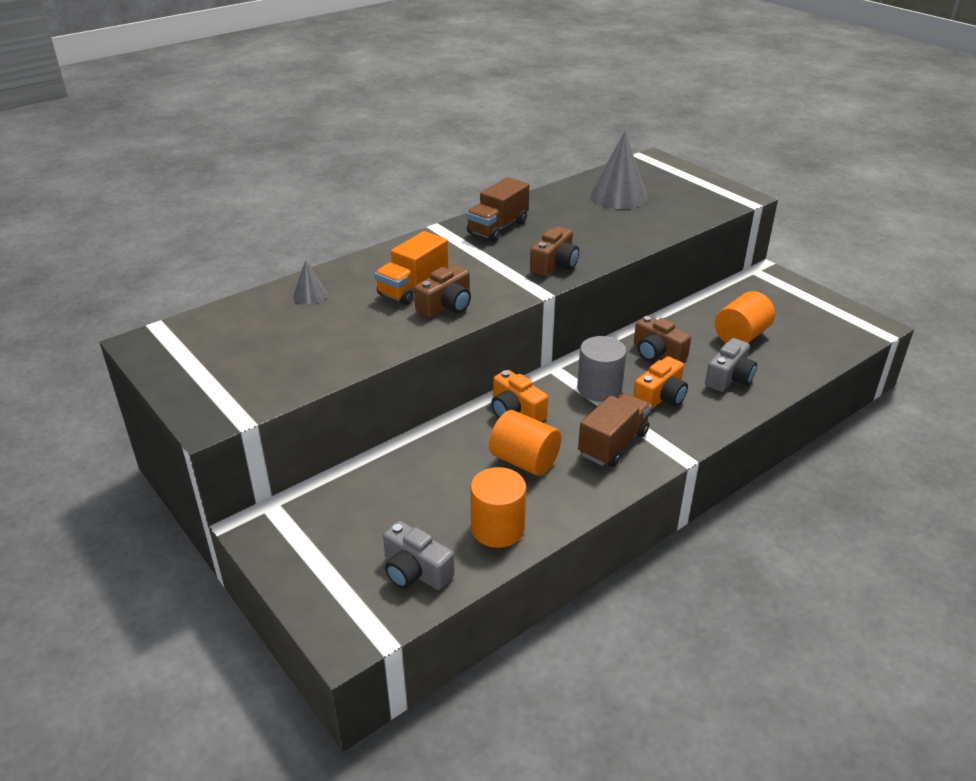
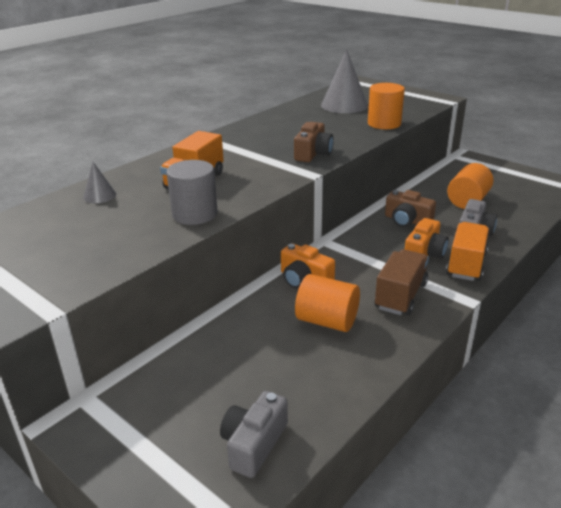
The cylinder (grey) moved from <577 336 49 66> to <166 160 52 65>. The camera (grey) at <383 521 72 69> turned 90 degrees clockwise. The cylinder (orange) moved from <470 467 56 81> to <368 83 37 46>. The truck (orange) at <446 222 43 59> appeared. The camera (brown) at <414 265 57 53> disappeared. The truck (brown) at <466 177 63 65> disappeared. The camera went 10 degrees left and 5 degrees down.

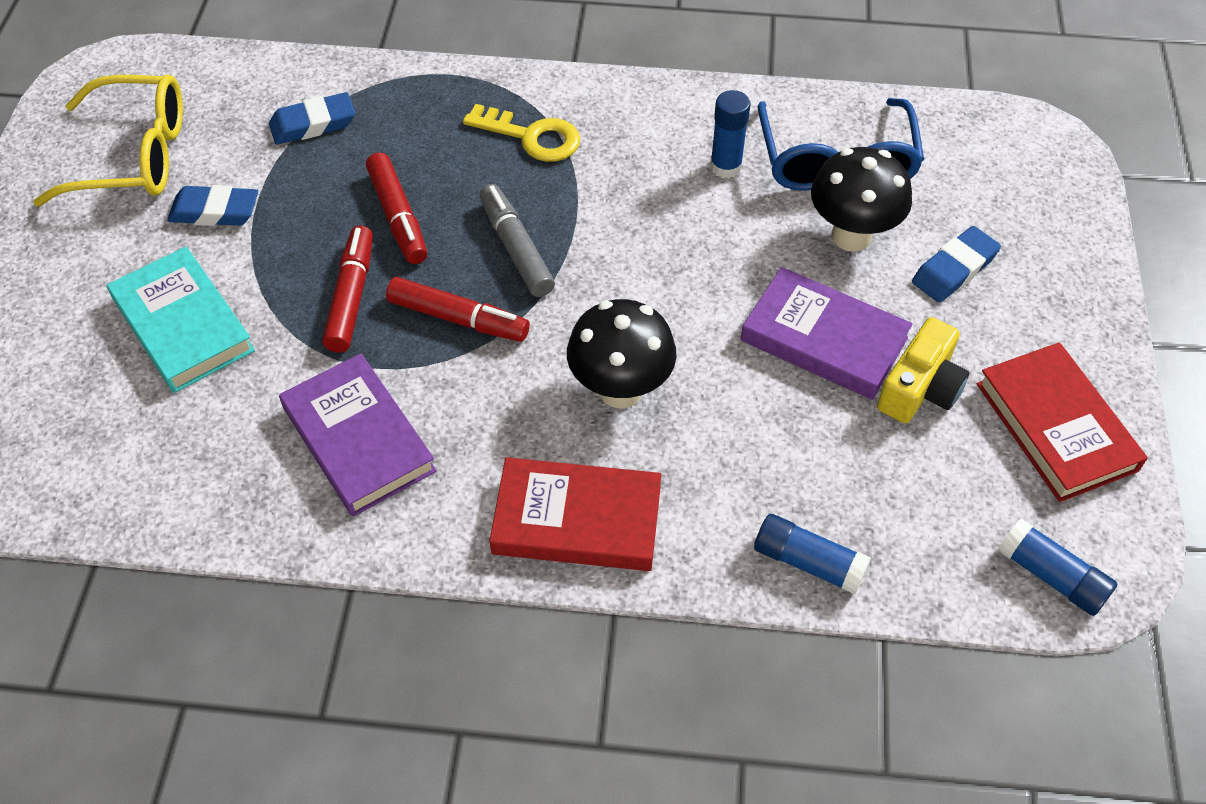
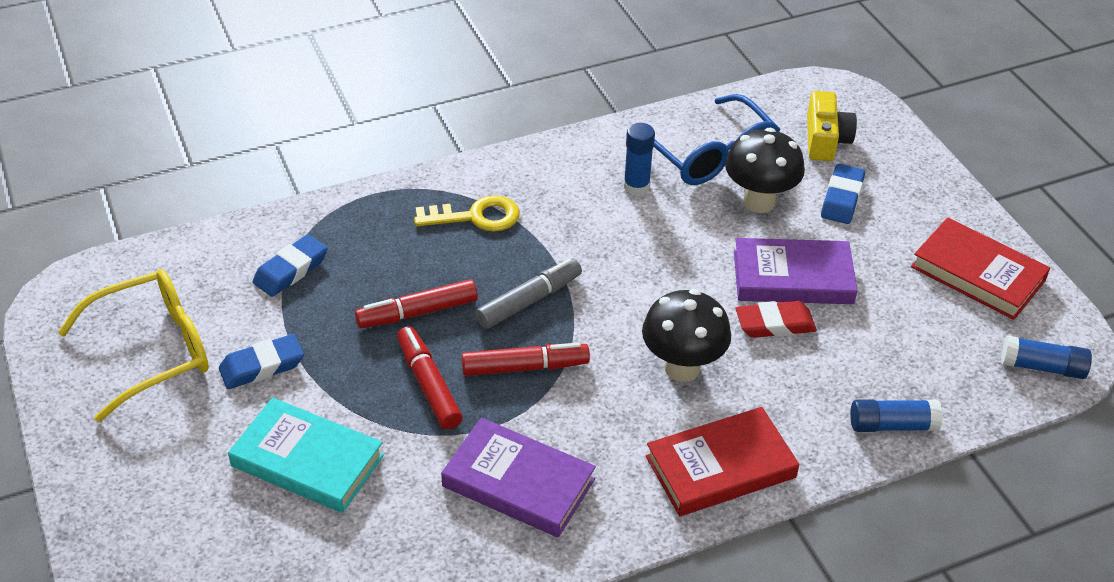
The marker (red) at <366 153 61 111> turned 120 degrees clockwise. The marker (grey) at <479 184 76 113> turned 105 degrees clockwise. The eraser (red) at <736 301 81 37> appeared. The camera (yellow) moved from <877 317 92 106> to <807 91 50 70>. The camera went 30 degrees left and 10 degrees down.

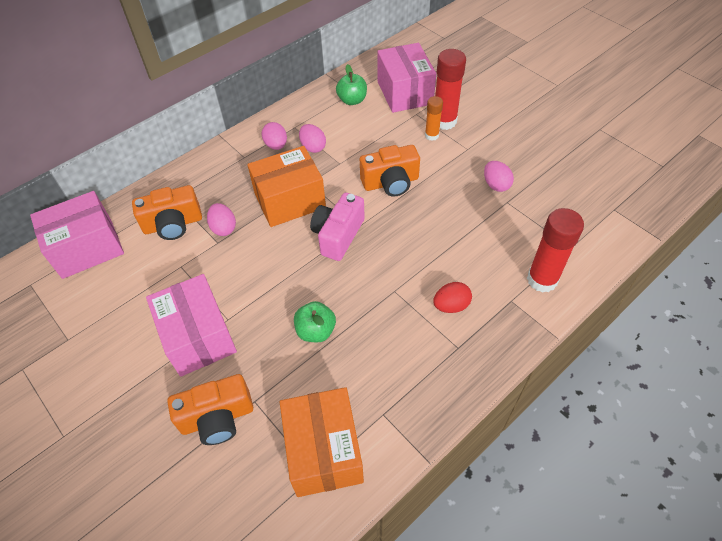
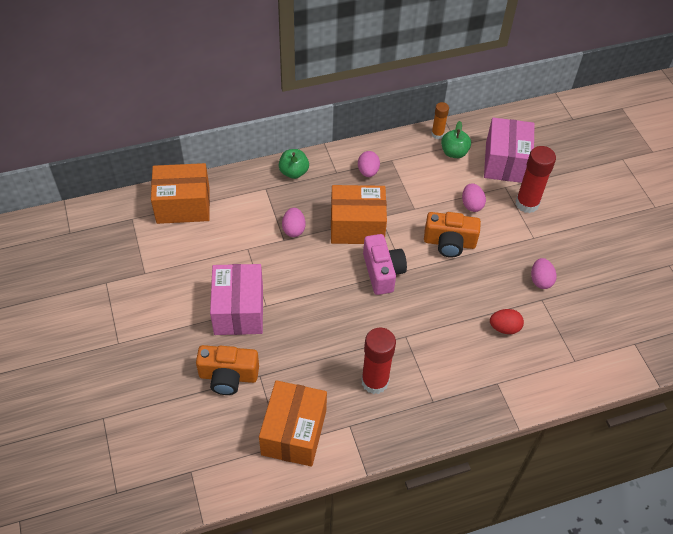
The box (pink) at <30 191 94 88> became the box (orange) at <151 163 59 61>. The apple (green) moved from <294 301 42 41> to <279 149 30 30>. The glue stick (red) moved from <527 208 57 84> to <361 328 35 66>. The camera (pink) at <310 192 55 69> turned 120 degrees clockwise. The glue stick (orange) moved from <425 96 18 45> to <431 102 18 37>. The egg (pink) moved from <299 124 27 29> to <462 183 24 29>. The egg (red) moved from <433 282 39 31> to <490 309 34 25>. The camera (orange) at <132 185 70 55> disappeared. The camera went 20 degrees right and 0 degrees up.

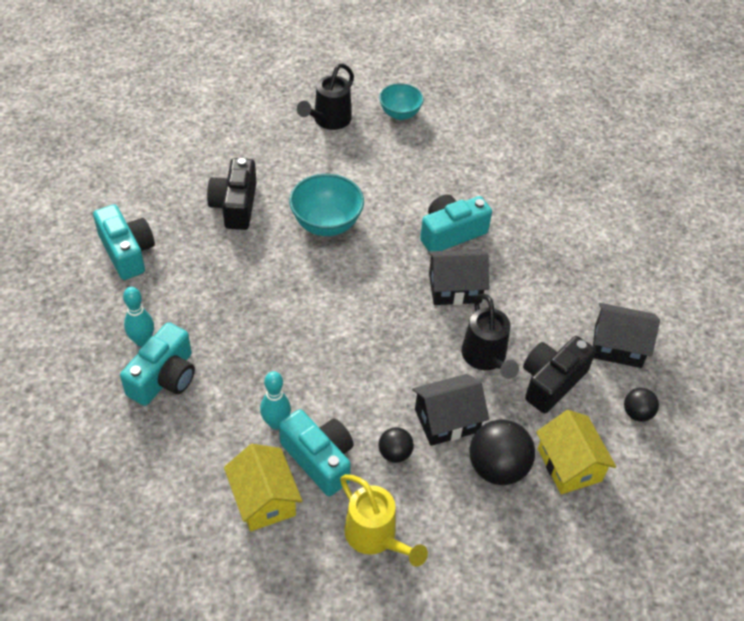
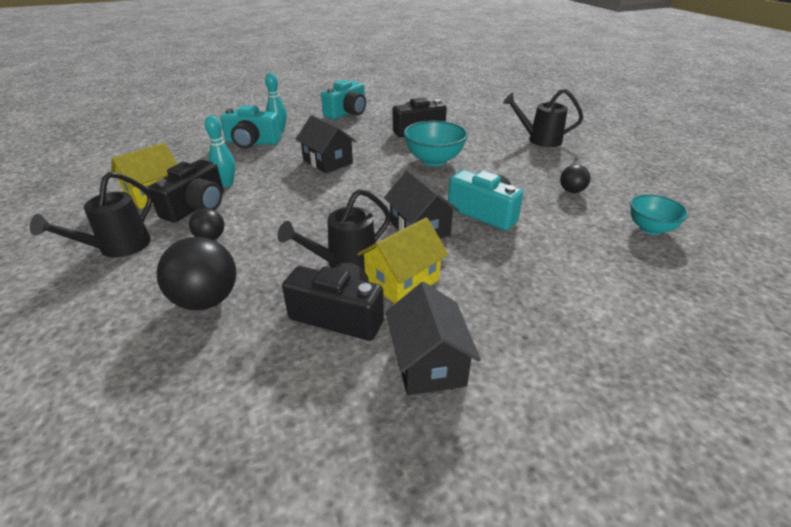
The watering can (yellow) at <340 474 88 93> became the watering can (black) at <30 172 123 86>. The camera (turquoise) at <279 409 75 87> became the camera (black) at <148 159 75 64>. The house (black) moved from <412 374 77 72> to <296 115 60 58>. The house (yellow) moved from <536 410 80 84> to <357 218 92 86>. The ball (black) moved from <624 388 35 34> to <560 165 30 28>. The bowl (turquoise) moved from <379 83 45 37> to <630 195 59 40>. The camera went 70 degrees right and 15 degrees down.

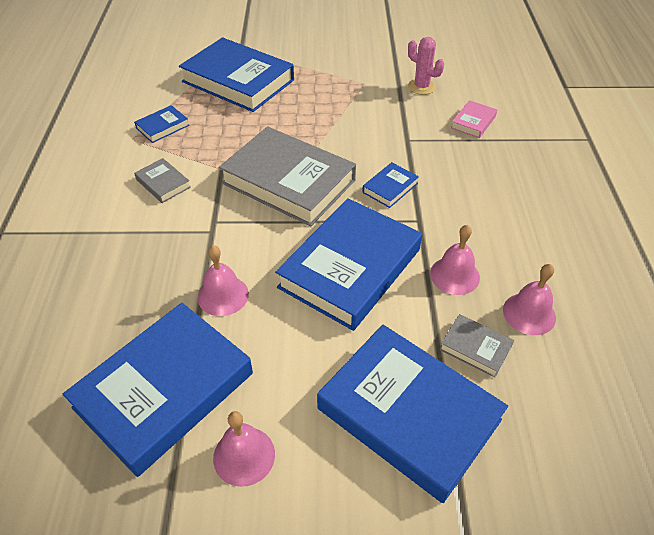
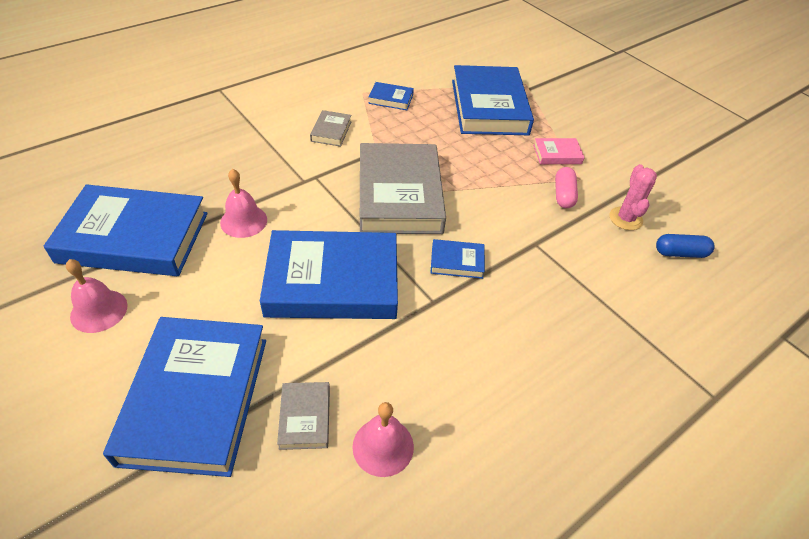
The book (pink) moved from <451 100 46 38> to <533 138 52 26>. The capsule (pink) at <555 167 23 41> appeared. The capsule (blue) at <656 234 59 24> appeared. The bell (pink) at <430 225 50 70> disappeared. The camera went 50 degrees right and 0 degrees up.

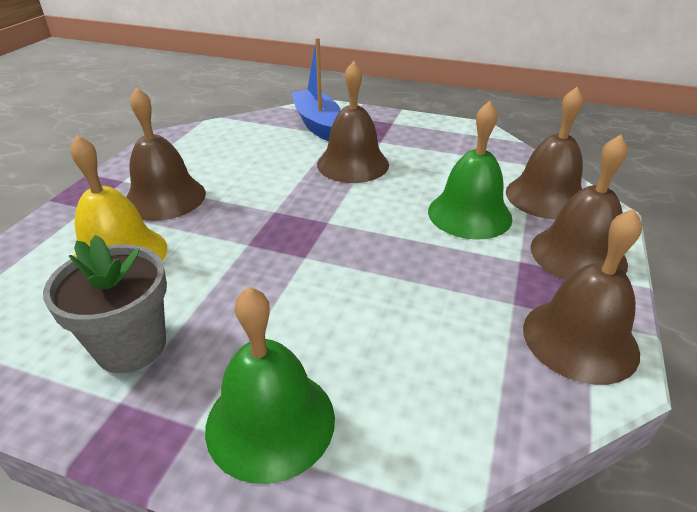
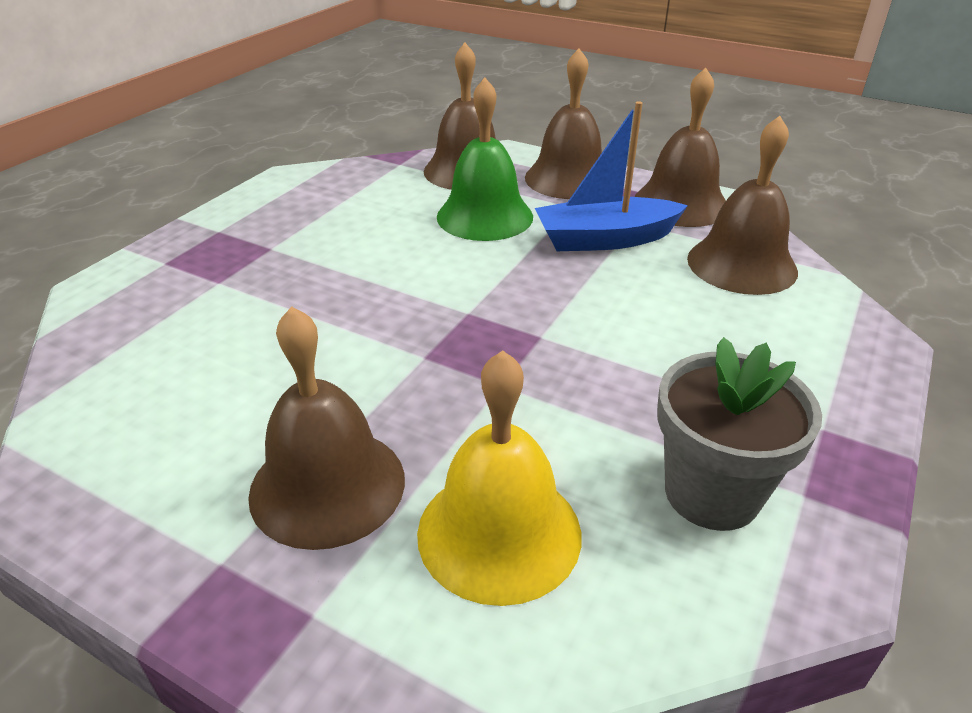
The boat (blue) moved from <291 38 50 103> to <535 101 153 150>. The bell (brown) moved from <317 61 72 122> to <687 116 111 179>. The bell (green) at <205 287 130 197> disappeared. The camera went 80 degrees left and 0 degrees up.

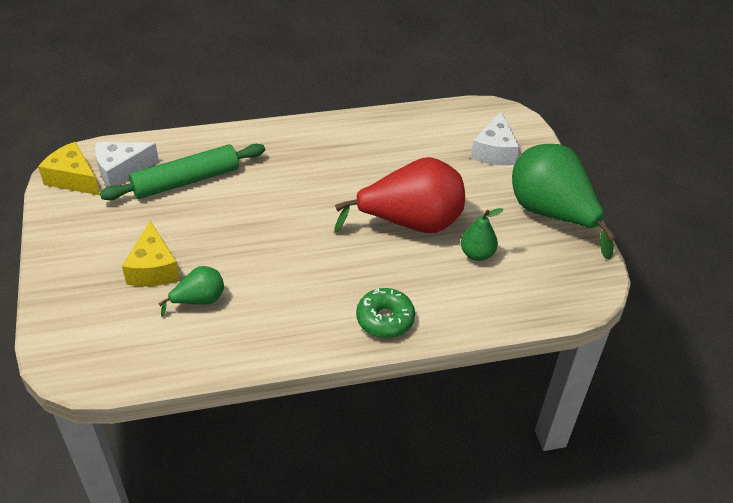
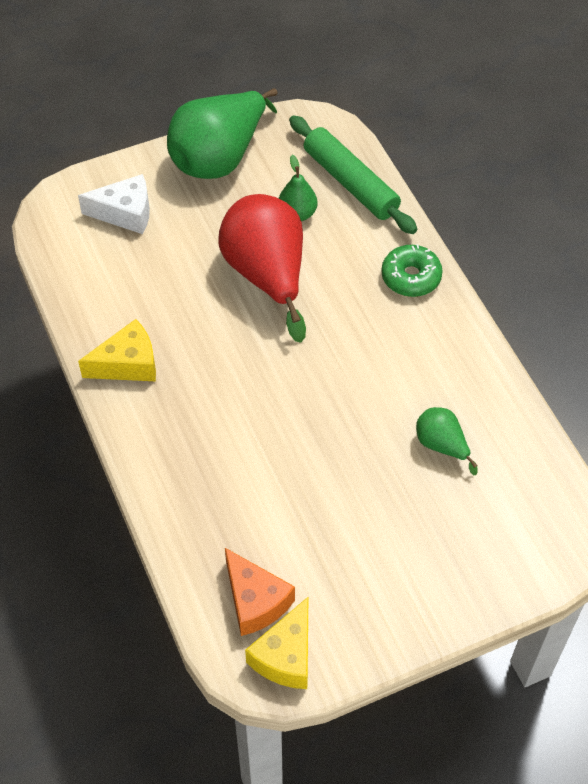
The cheese (yellow) moved from <122 221 58 66> to <78 319 78 62>. The cheese (white) at <95 142 64 44> became the cheese (orange) at <225 548 70 88>. The rolling pin (green) moved from <100 144 165 56> to <289 115 128 119>. The camera went 100 degrees left and 10 degrees up.

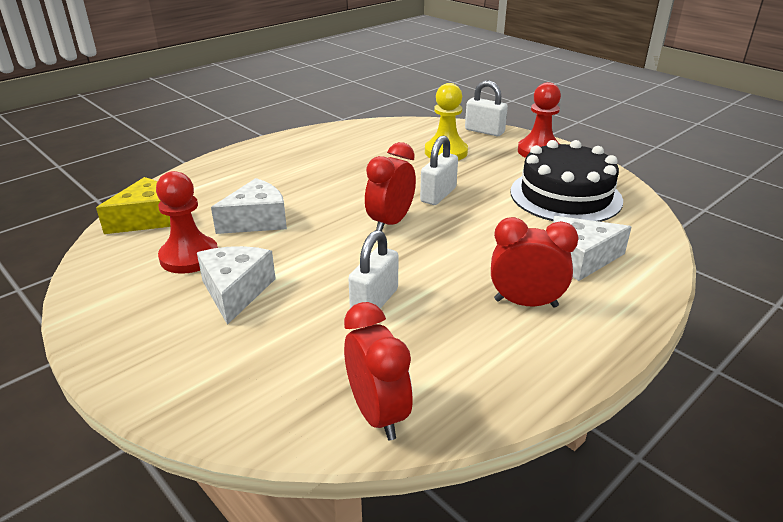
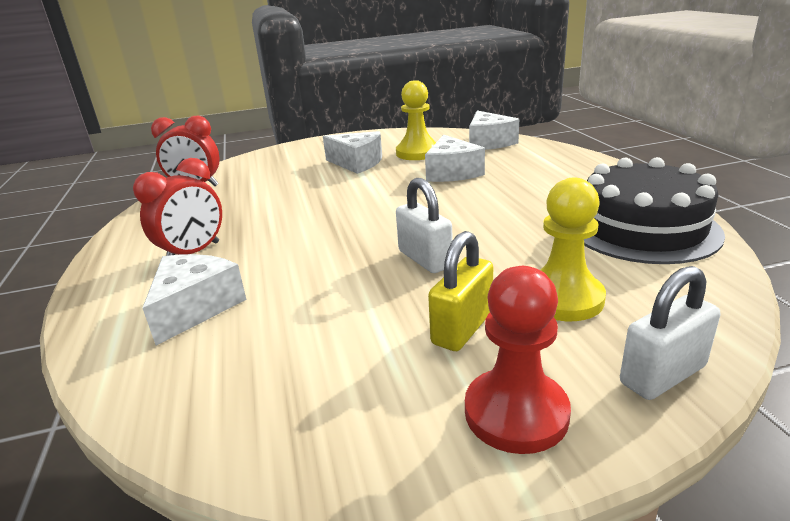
The pawn (red) at <156 171 62 103> became the pawn (yellow) at <396 80 40 80>. The padlock (yellow) at <428 231 65 120> appeared. The cheese (yellow) at <96 177 74 57> became the cheese (white) at <469 110 50 40>. The cake (black) moved from <510 140 113 82> to <584 157 141 107>. The padlock (white) at <348 230 50 79> disappeared. The clock (red) at <365 142 51 89> disappeared. The camera went 120 degrees right and 5 degrees down.

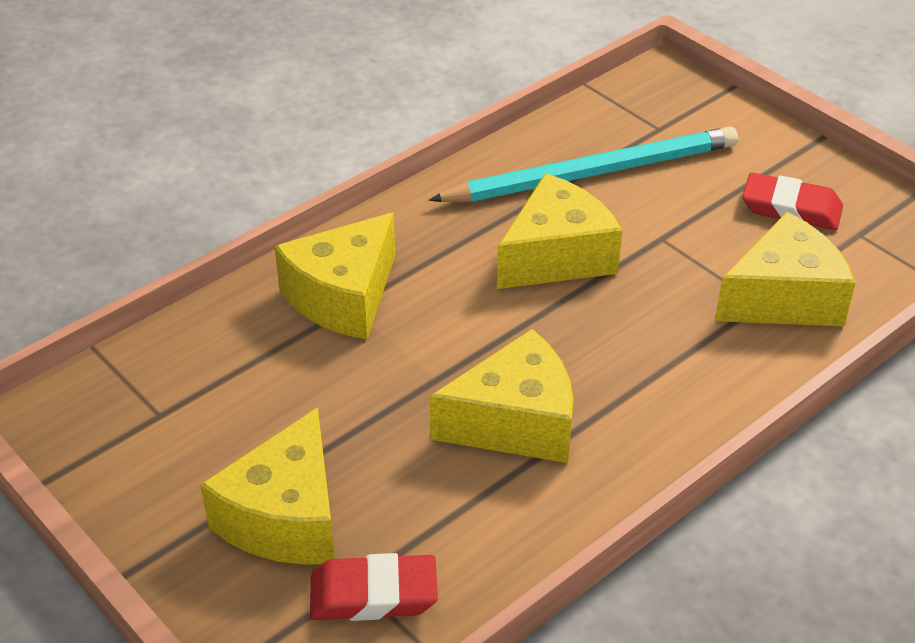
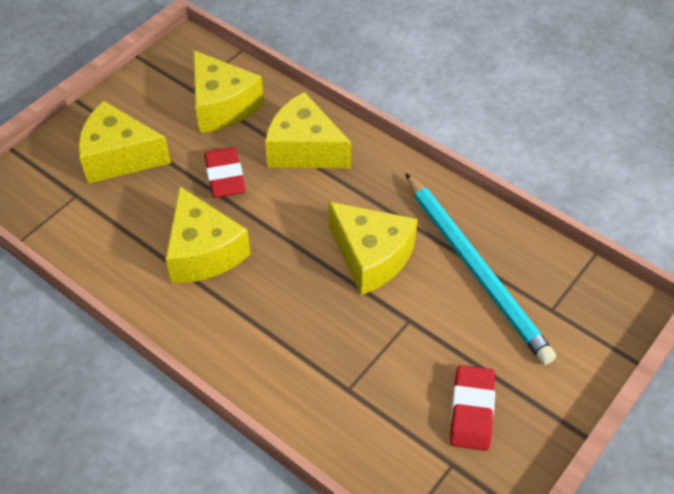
The cheese (yellow) moved from <715 212 140 115> to <193 50 71 83>. The eraser (red) moved from <310 553 128 68> to <204 147 42 51>. The camera went 80 degrees right and 10 degrees up.

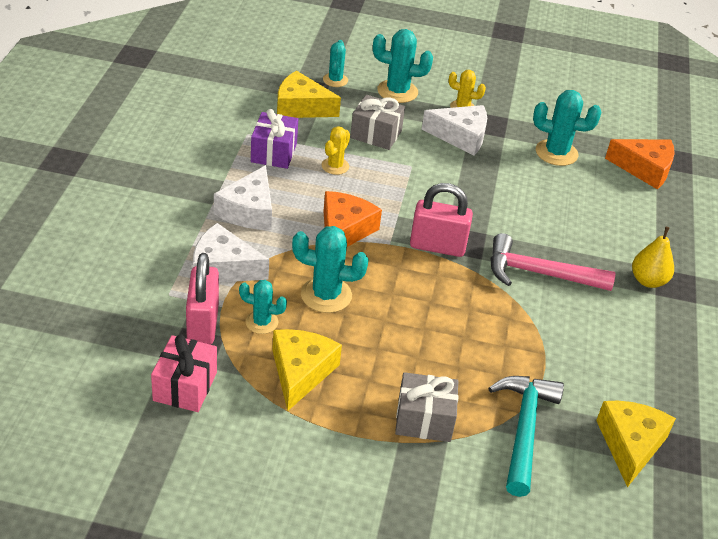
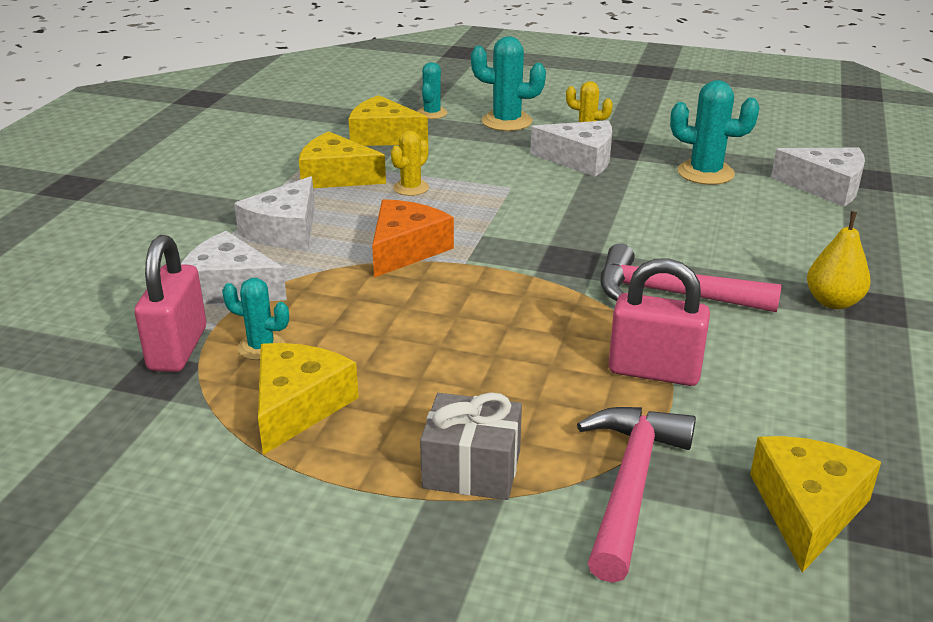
The gift (purple) at <251 109 47 60> was replaced by the cheese (yellow) at <299 132 87 56>. The hammer (turquoise) at <489 376 75 121> became the hammer (pink) at <577 407 119 176>. The padlock (pink) moved from <410 183 63 74> to <609 258 101 128>. The cheese (orange) at <605 139 70 51> became the cheese (white) at <771 148 94 59>. The gift (pink) at <151 335 66 77> disappeared. The cactus (turquoise) at <292 226 77 87> disappeared. The gift (grey) at <350 95 55 55> disappeared. The camera went 10 degrees right and 10 degrees down.

